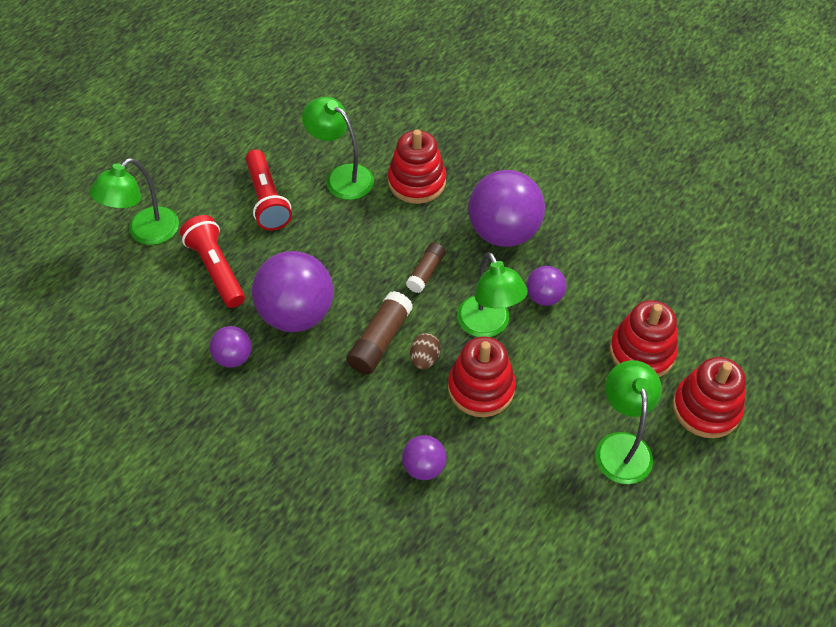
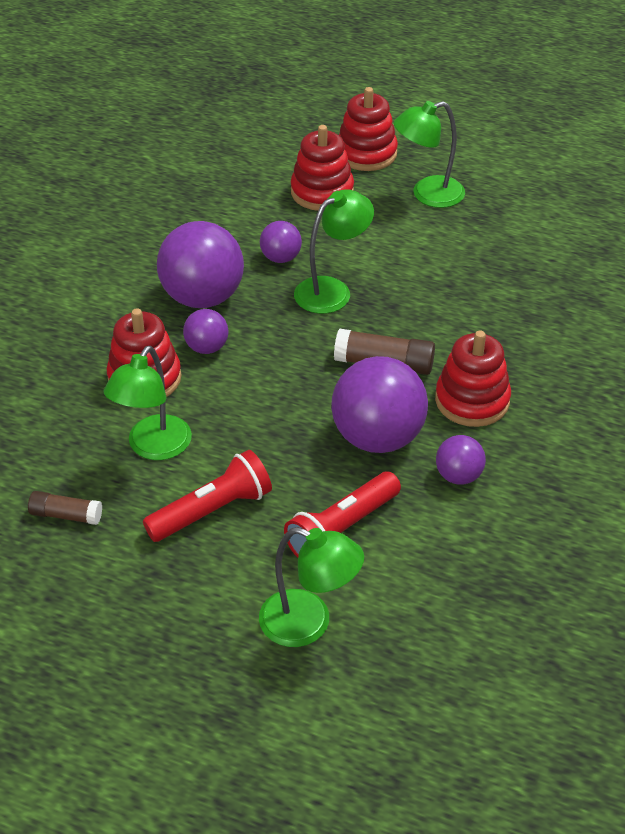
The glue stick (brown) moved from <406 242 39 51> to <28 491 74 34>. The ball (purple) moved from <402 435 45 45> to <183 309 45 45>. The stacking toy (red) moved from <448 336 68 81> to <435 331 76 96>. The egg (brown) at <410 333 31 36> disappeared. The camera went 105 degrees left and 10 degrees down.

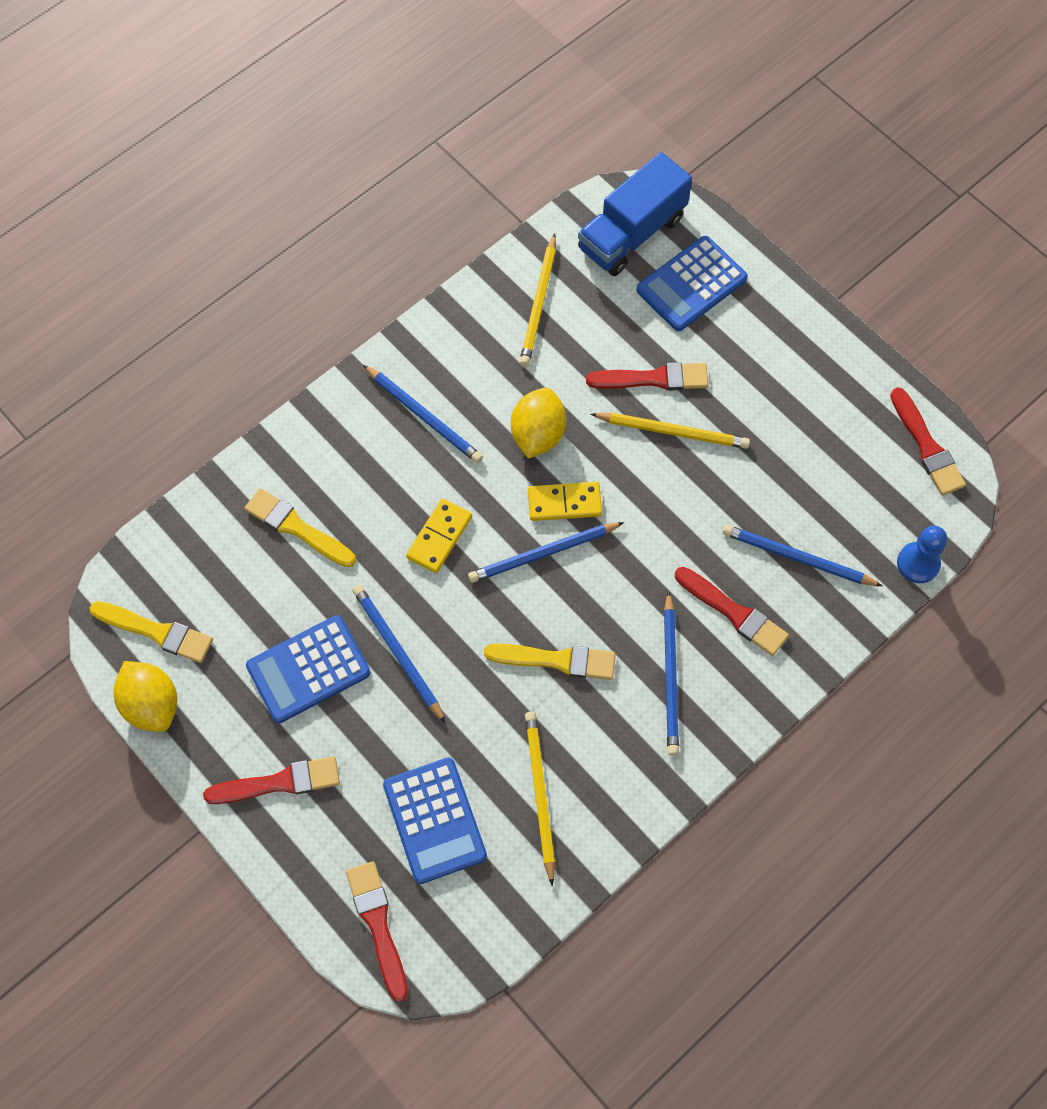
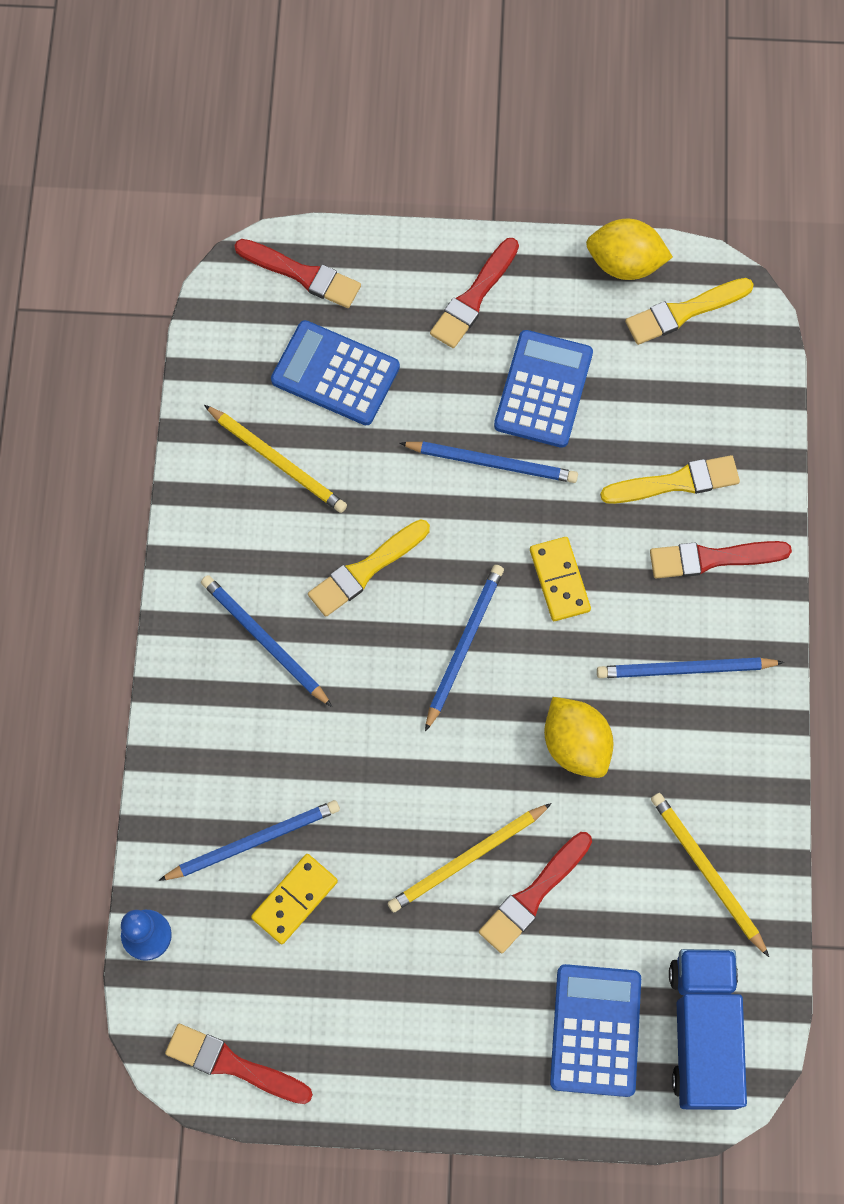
The domino (yellow) moved from <528 482 74 39> to <251 854 87 90>. The brush (red) moved from <675 567 114 89> to <650 541 142 37>. The camera went 135 degrees right and 5 degrees up.

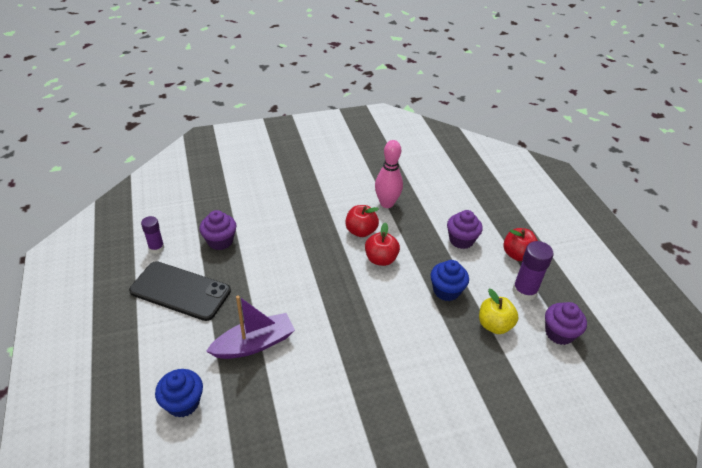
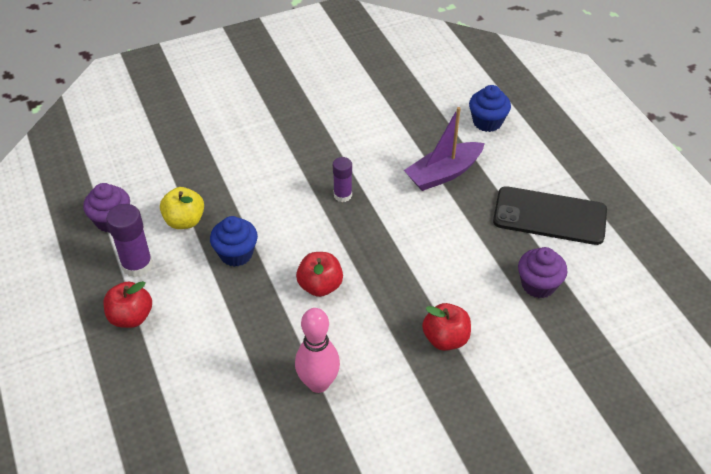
The glue stick (purple) moved from <141 216 24 38> to <333 157 19 45>. The apple (red) moved from <345 205 34 32> to <422 303 49 48>. The cupcake (purple) at <447 210 36 39> disappeared. The camera went 175 degrees right and 5 degrees up.

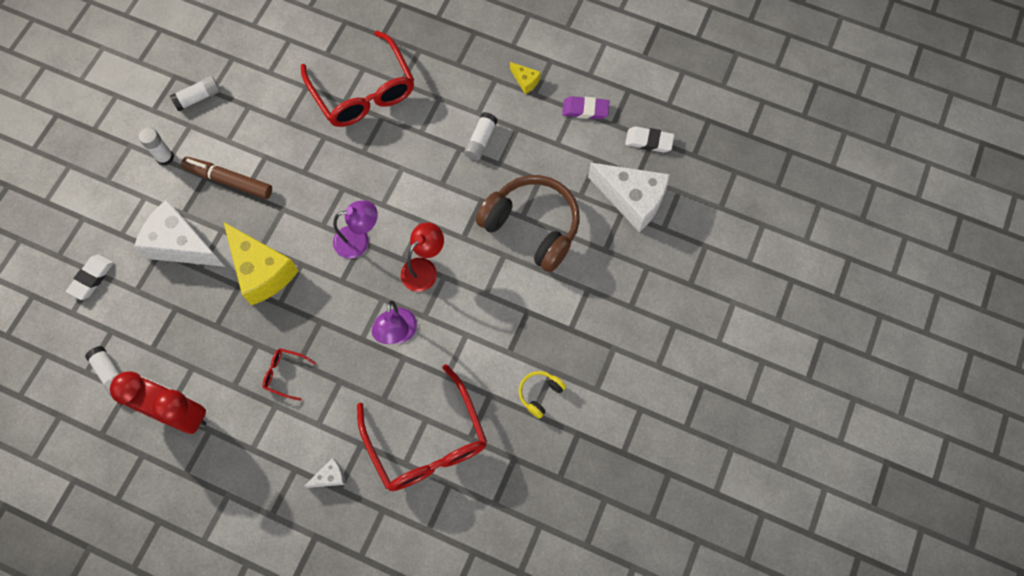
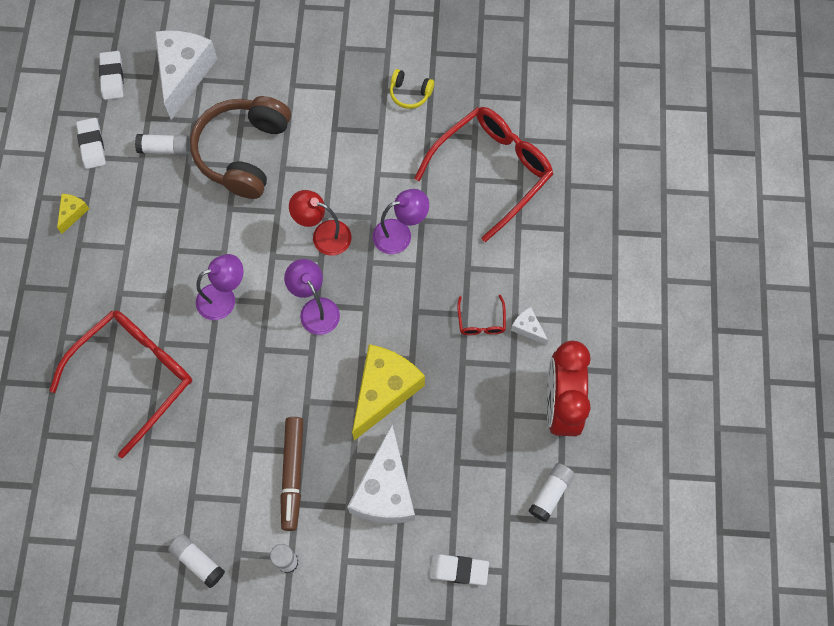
The eraser (purple) at <562 96 47 23> became the eraser (white) at <76 118 30 51>. The glue stick (white) moved from <464 112 33 48> to <135 134 55 21>. The lamp (purple) at <196 254 48 66> appeared. The cheese (white) moved from <305 458 40 30> to <511 307 37 38>. The camera went 110 degrees left and 0 degrees up.

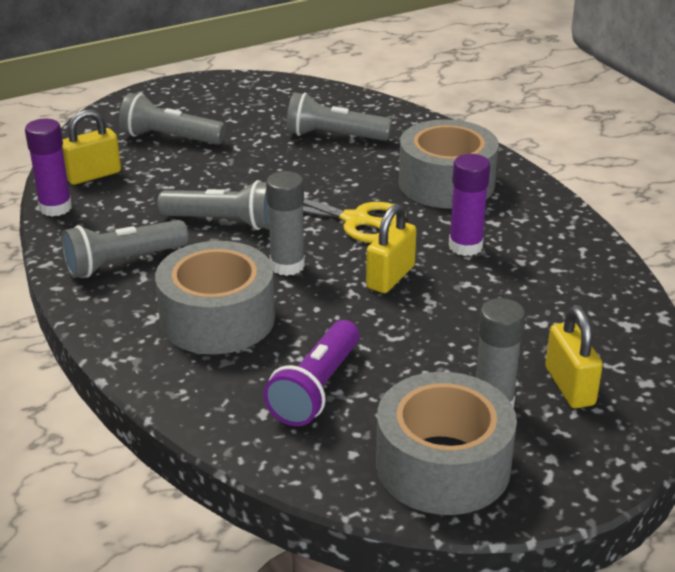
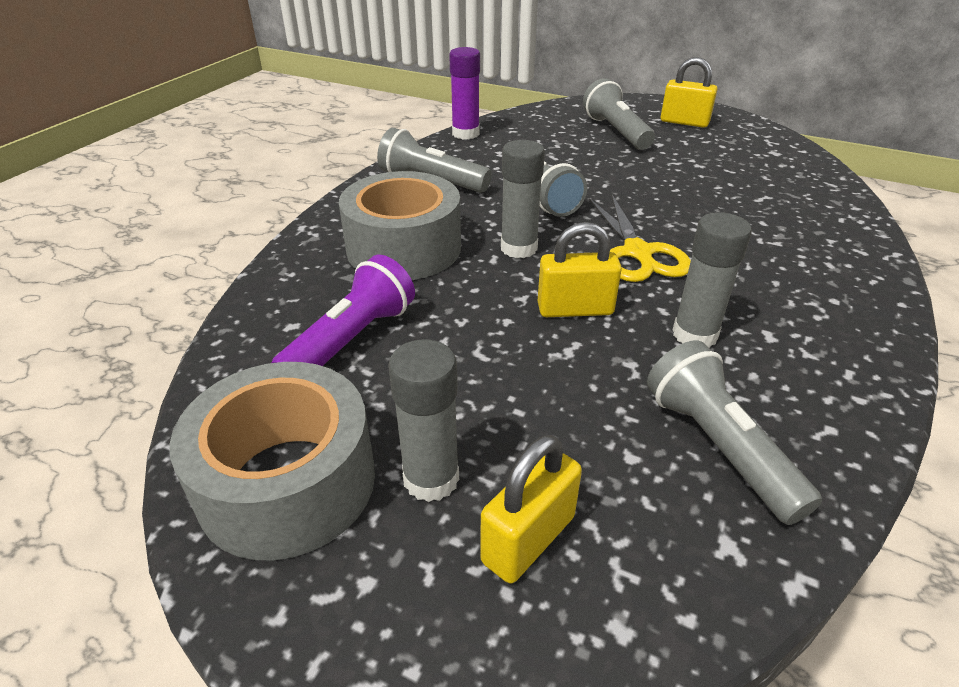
The flashlight (purple) at <263 320 96 106> turned 135 degrees clockwise. The flashlight (grey) moved from <286 92 106 49> to <647 341 175 184>. The padlock (yellow) moved from <62 110 59 75> to <661 57 57 71>. The glue stick (purple) at <449 154 41 102> became the glue stick (grey) at <673 212 79 136>. The tape (grey) at <399 119 100 90> disappeared. The camera went 55 degrees right and 5 degrees up.

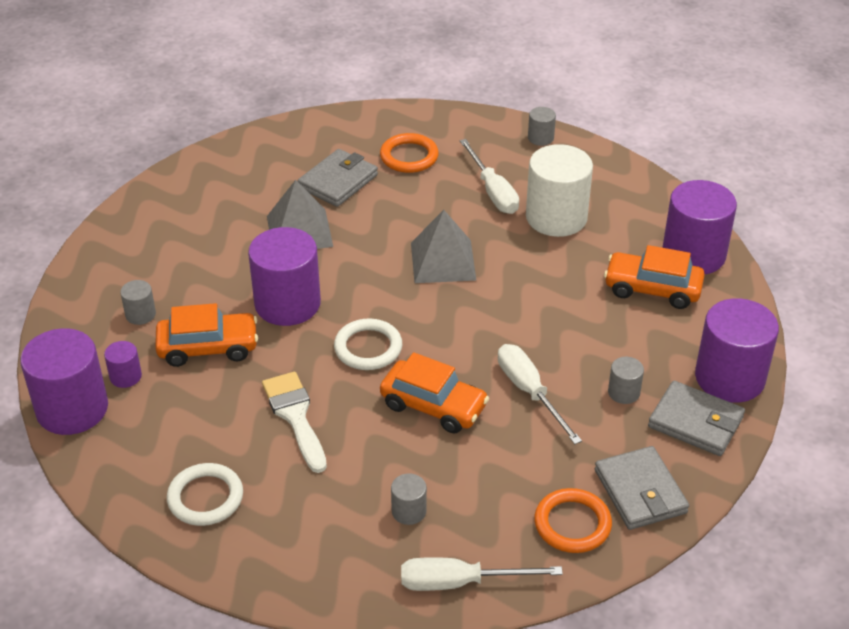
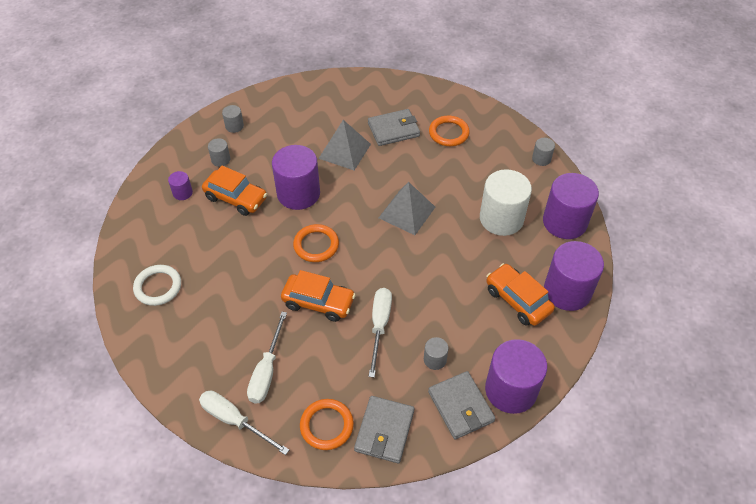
The cylinder (grey) moved from <391 473 36 52> to <222 105 22 28>. The screwdriver (white) moved from <460 139 59 75> to <247 312 40 91>. The car (orange) at <380 352 109 82> turned 45 degrees counterclockwise. The ring (white) at <334 319 68 51> became the ring (orange) at <293 224 46 38>. The cylinder (purple) moved from <20 328 88 107> to <543 173 56 66>. The brush (white) at <262 372 65 101> disappeared. The camera went 35 degrees right and 10 degrees up.

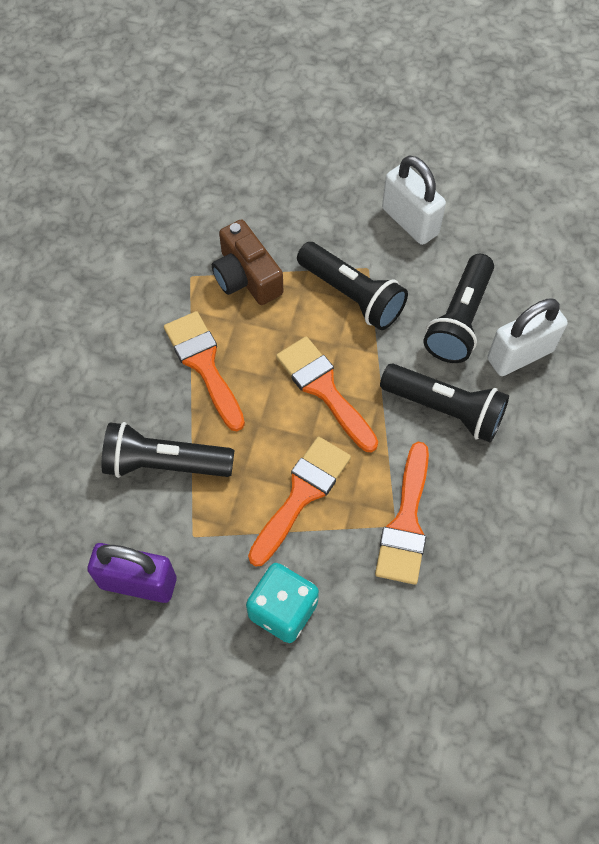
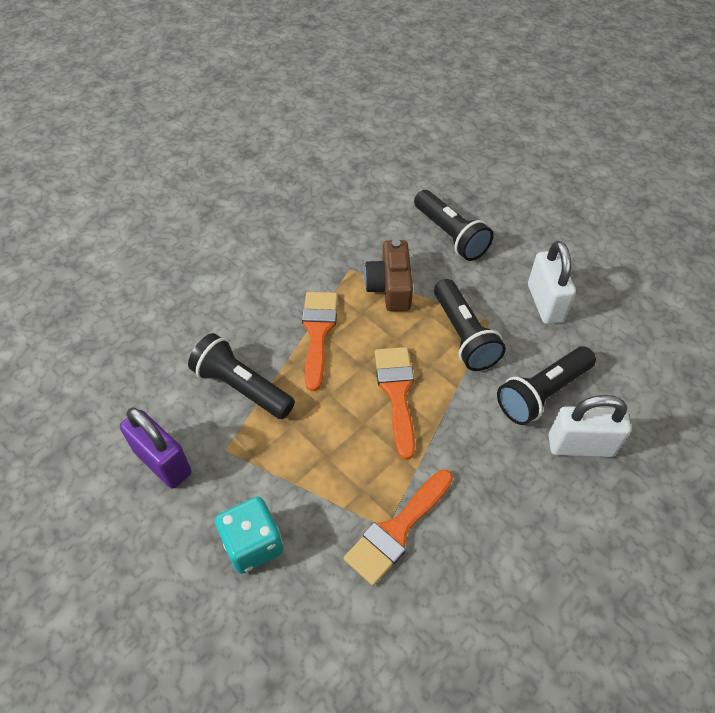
The flashlight (black) moved from <380 364 129 78> to <414 190 79 71>. The brush (orange) at <248 437 103 130> disappeared. The camera went 30 degrees right and 10 degrees down.

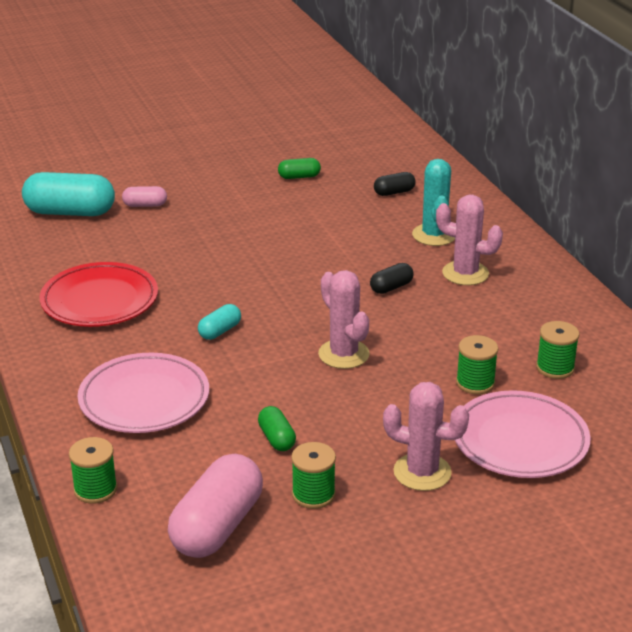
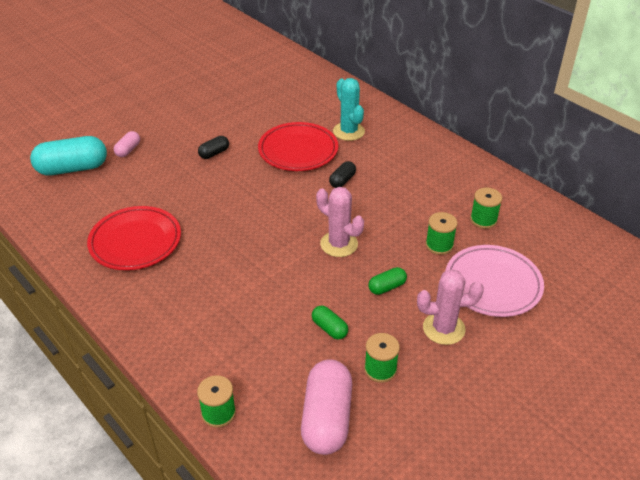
The capsule (pink) at <122 186 45 21> turned 45 degrees counterclockwise. The capsule (black) moved from <374 172 42 24> to <198 136 31 23>. The plate (red) at <258 122 80 49> appeared. The capsule (green) moved from <278 158 43 21> to <368 267 39 28>. The plate (pink) at <78 353 131 80> disappeared. The capsule (turquoise) at <198 304 43 36> disappeared. The cactus (pink) at <436 195 67 90> disappeared. The camera went 20 degrees left and 10 degrees up.

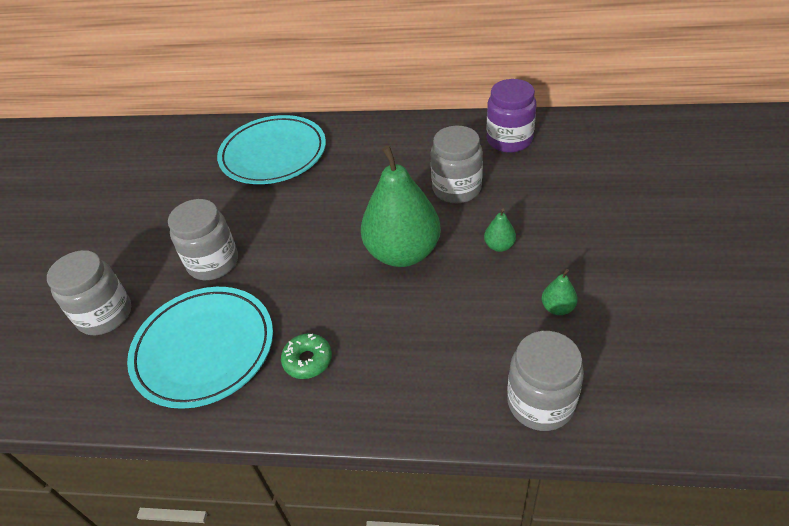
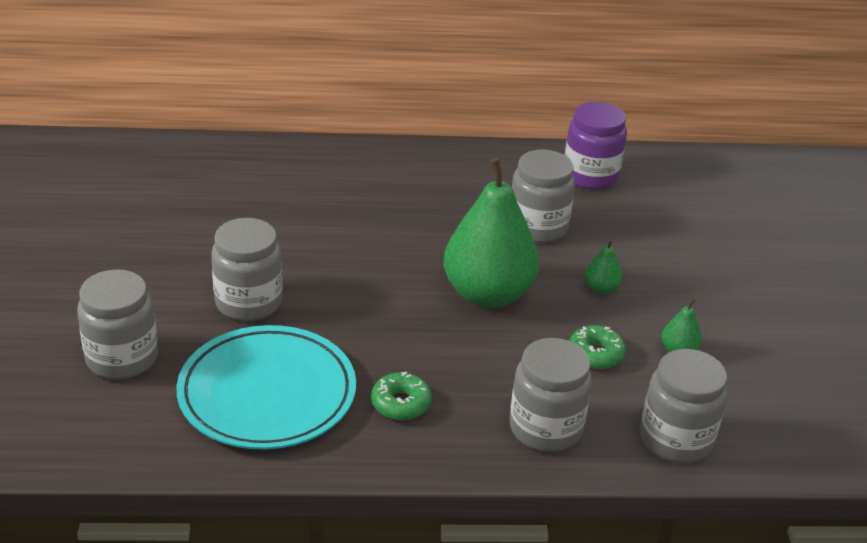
The jar (grey) at <510 338 82 114> appeared. The donut (green) at <569 325 57 44> appeared. The plate (turquoise) at <217 115 109 69> disappeared. The camera went 15 degrees left and 10 degrees down.

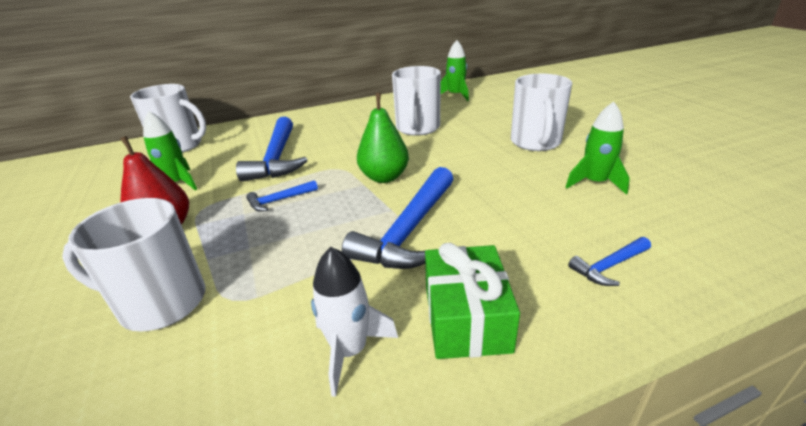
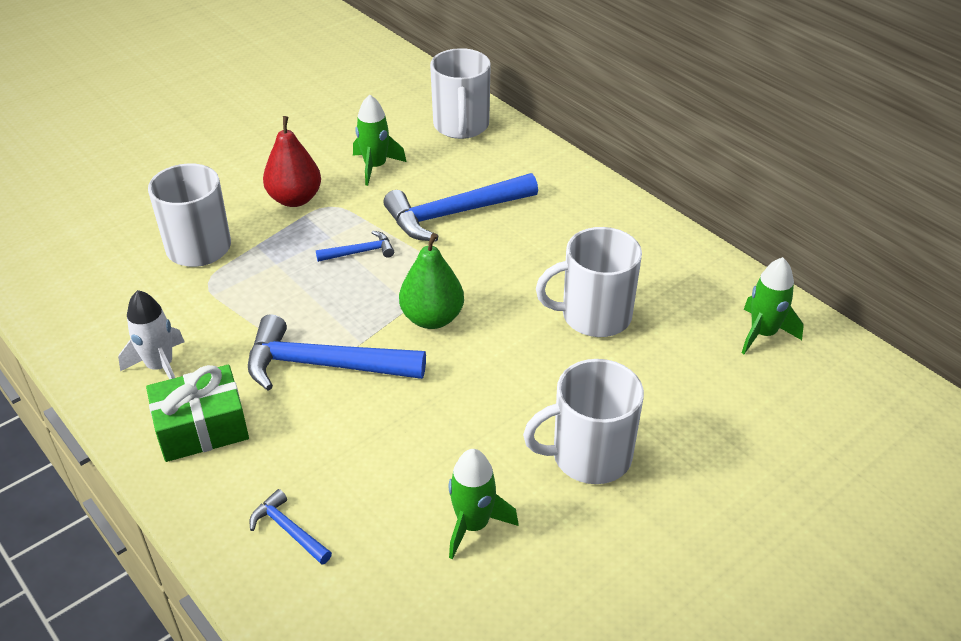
The hammer (blue) at <246 180 72 31> turned 120 degrees clockwise. The camera went 70 degrees right and 10 degrees up.

